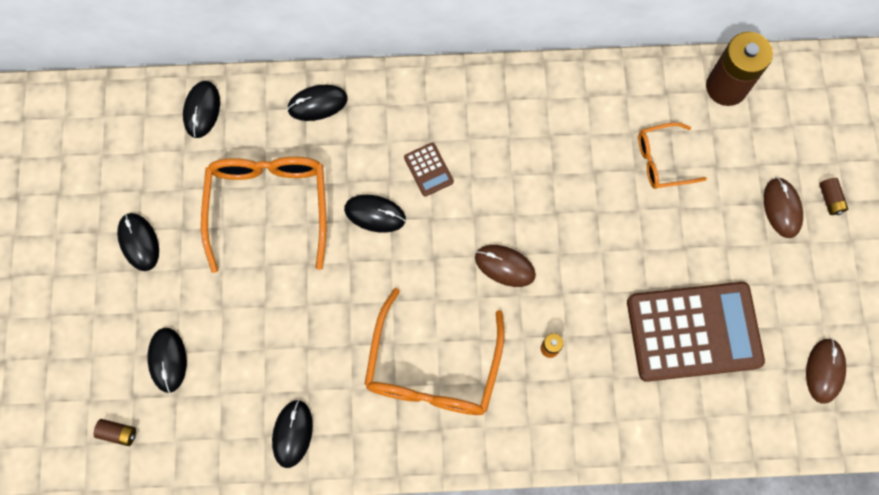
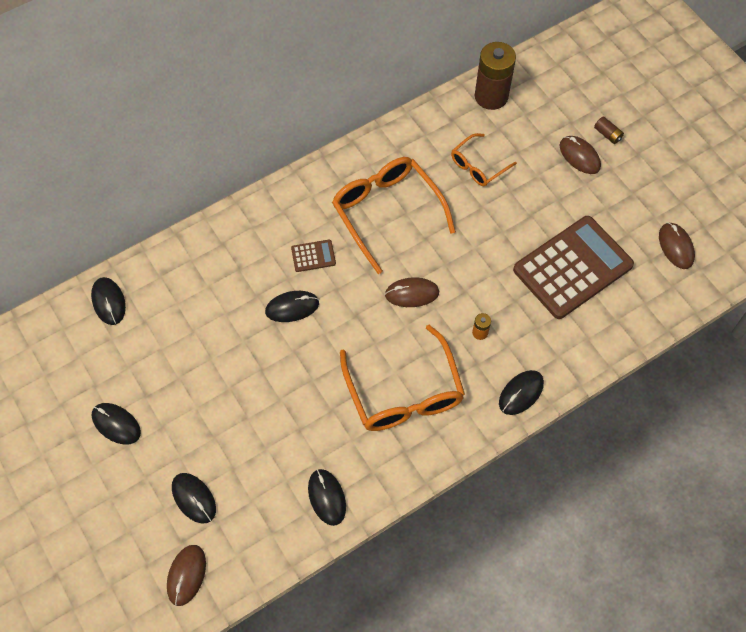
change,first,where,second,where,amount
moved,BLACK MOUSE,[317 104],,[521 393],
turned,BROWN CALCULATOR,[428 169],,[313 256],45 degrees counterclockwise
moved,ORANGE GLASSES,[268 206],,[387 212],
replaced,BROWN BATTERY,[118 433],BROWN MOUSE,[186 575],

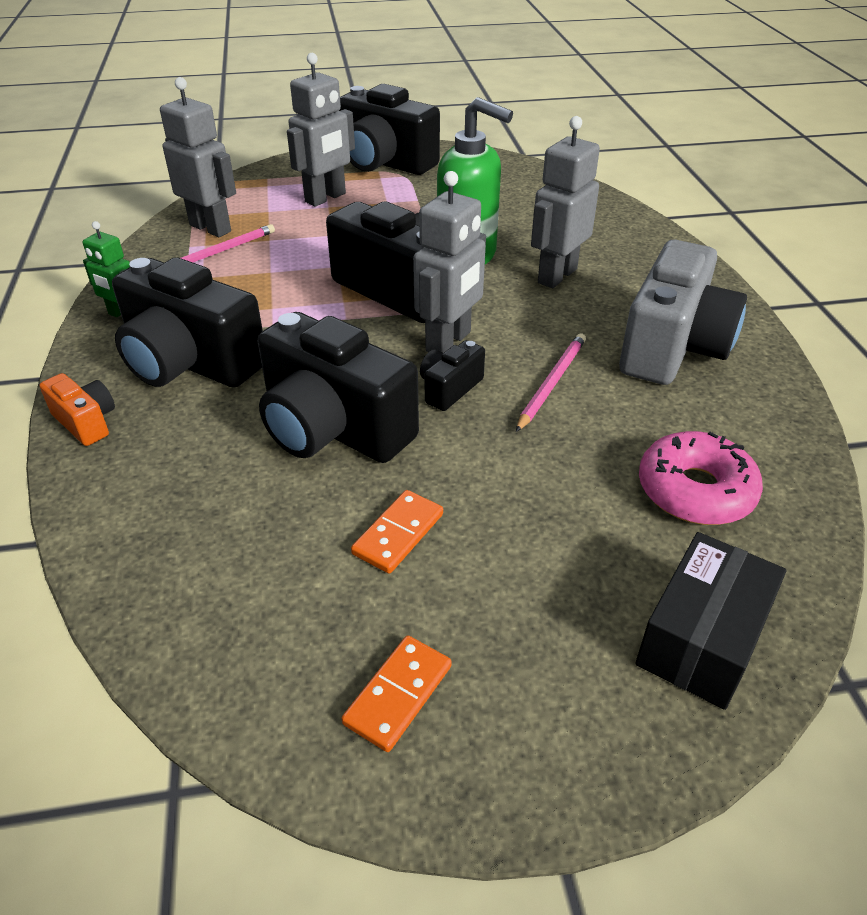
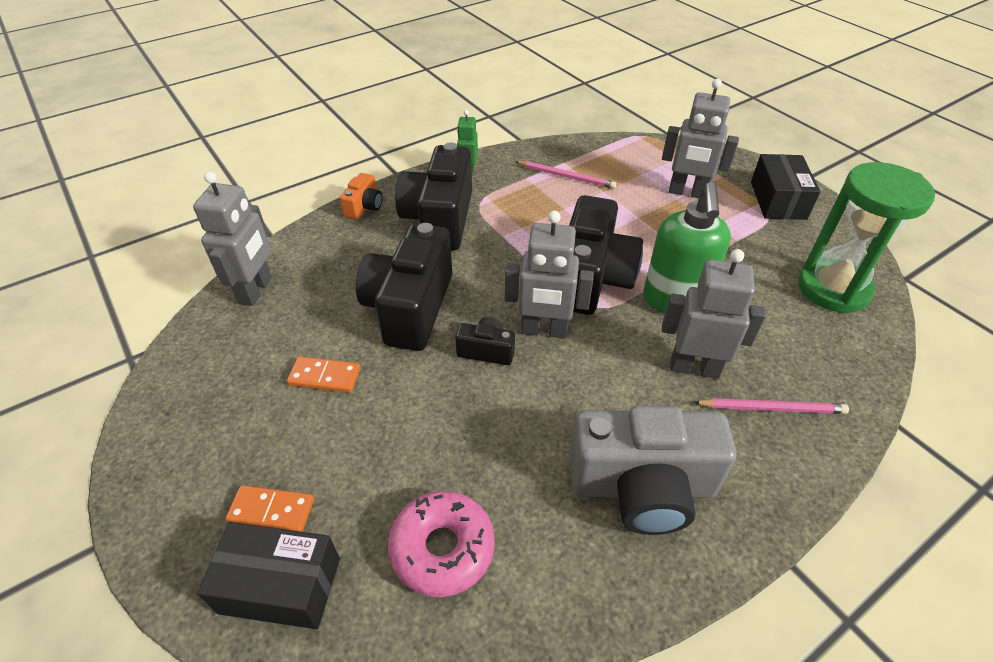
change,first,where,second,where,amount
moved,GREY ROBOT,[211 228],,[256 290],
replaced,BLACK CAMERA,[385 163],BLACK BOX,[777 200],
moved,PINK PENCIL,[552 383],,[772 408],
moved,ORANGE DOMINO,[398 695],,[271 511],
added,,,GREEN HOURGLASS,[833 288],

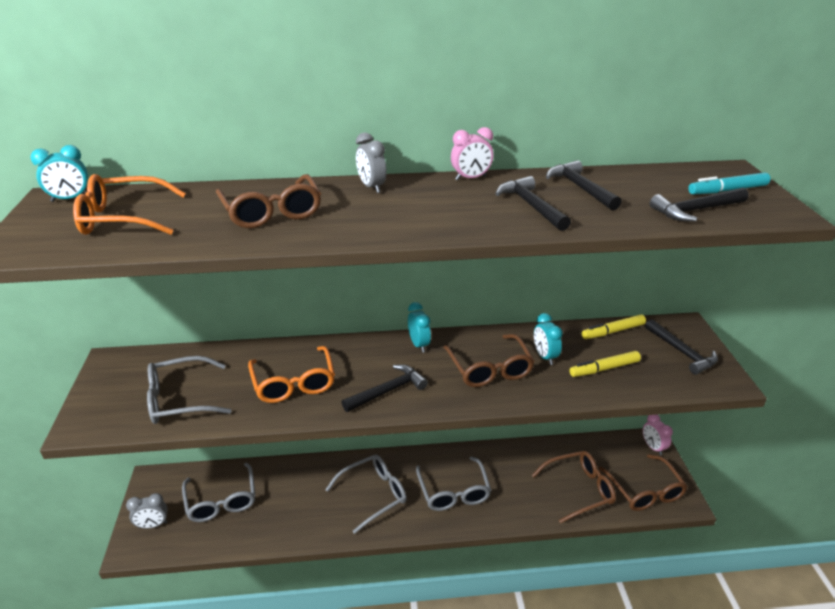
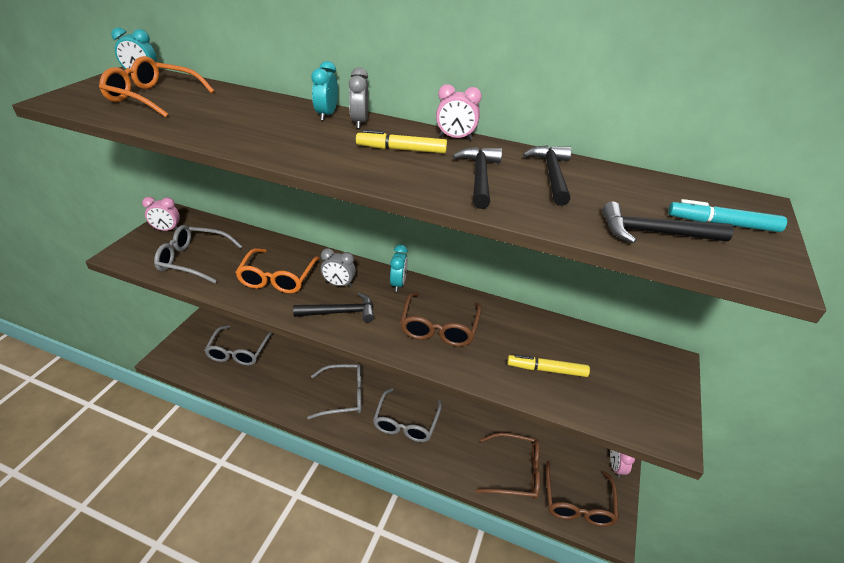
change,first,where,second,where,amount
removed,BROWN GLASSES,[272 212],,,
moved,TURQUOISE CLOCK,[544 356],,[326 115],
moved,YELLOW MARKER,[613 331],,[401 149],
removed,BLACK HAMMER,[681 352],,,
moved,GREY CLOCK,[153 525],,[339 284],
added,,,PINK CLOCK,[167 230],

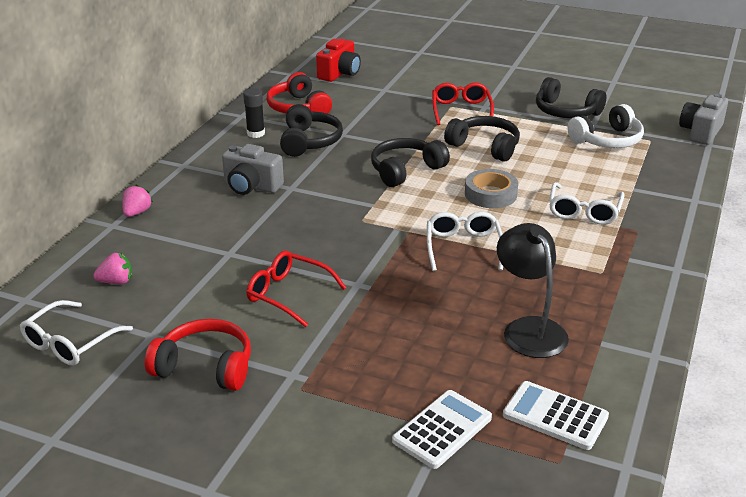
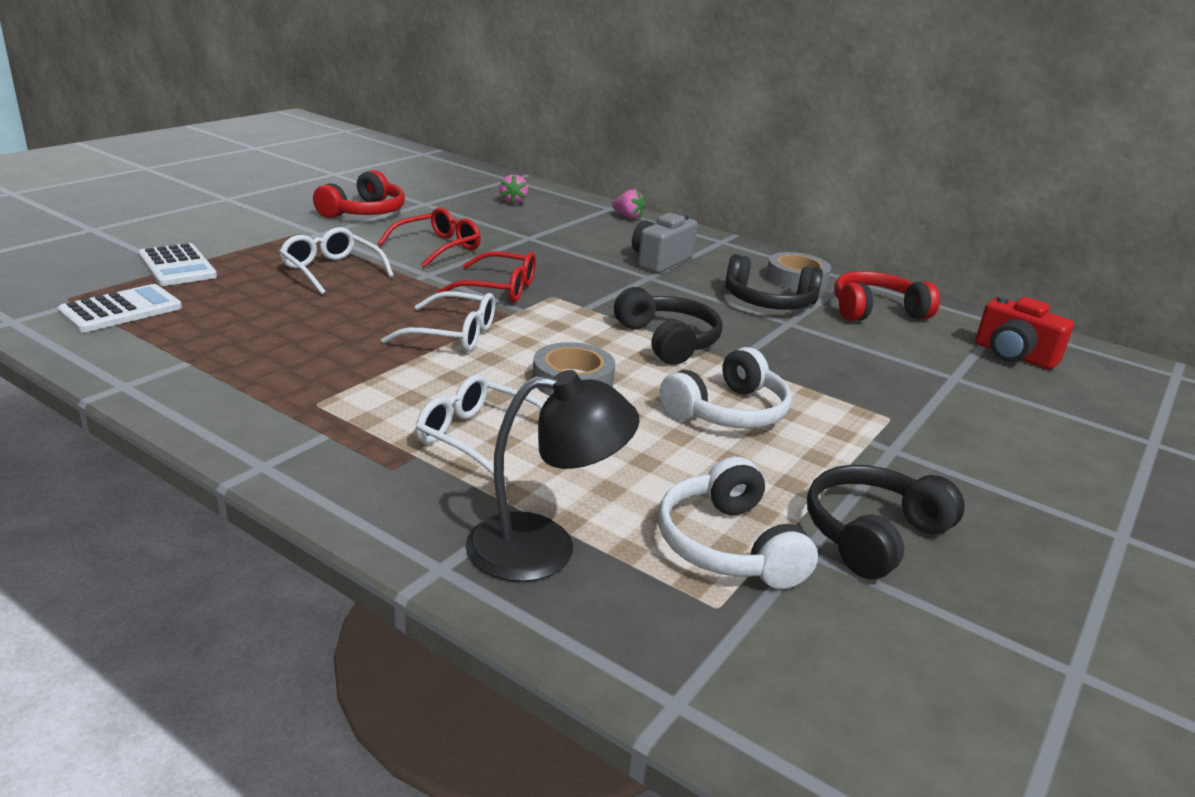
change,first,where,second,where,amount
moved,RED GLASSES,[461 110],,[498 289],
replaced,BLACK GLUE STICK,[256 133],GREY TAPE,[796 279],
removed,GREY CAMERA,[701 132],,,
recoloured,BLACK HEADPHONES,[485 147],WHITE HEADPHONES,[728 412],
moved,BLACK LAMP,[529 329],,[544 547],
moved,WHITE GLASSES,[70 342],,[332 271],

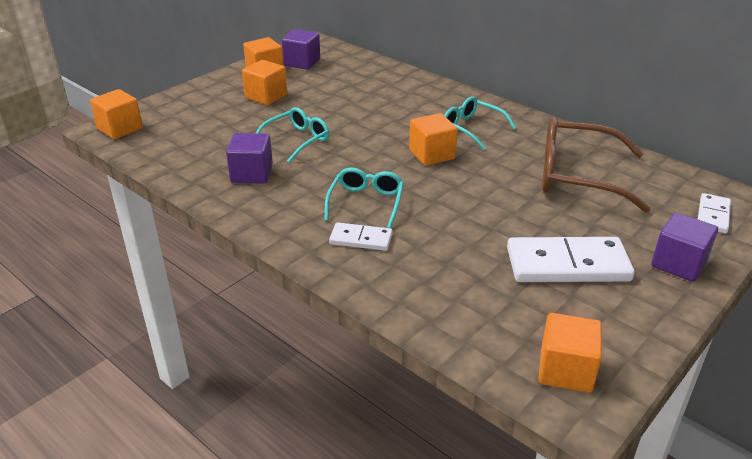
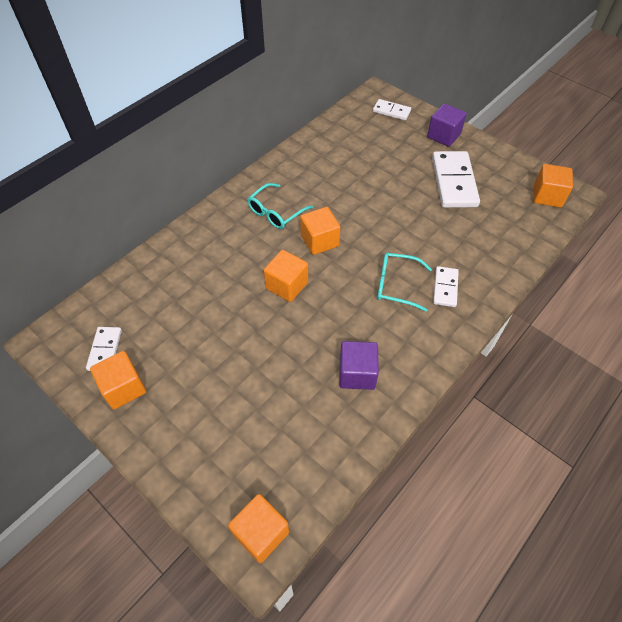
change,first,where,second,where,amount
replaced,PURPLE CUBE,[302 62],WHITE DOMINO,[105 350],
moved,ORANGE CUBE,[266 96],,[287 285],
removed,TURQUOISE GLASSES,[297 140],,,
removed,BROWN GLASSES,[576 176],,,

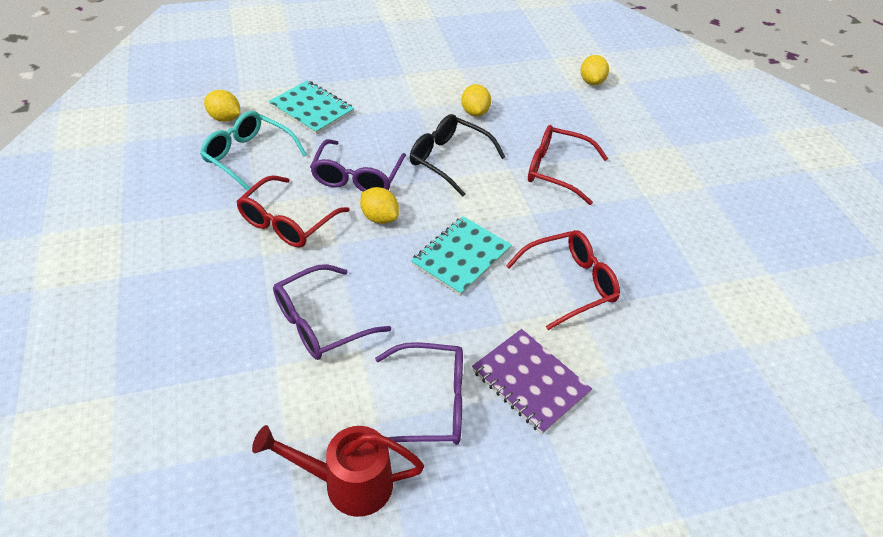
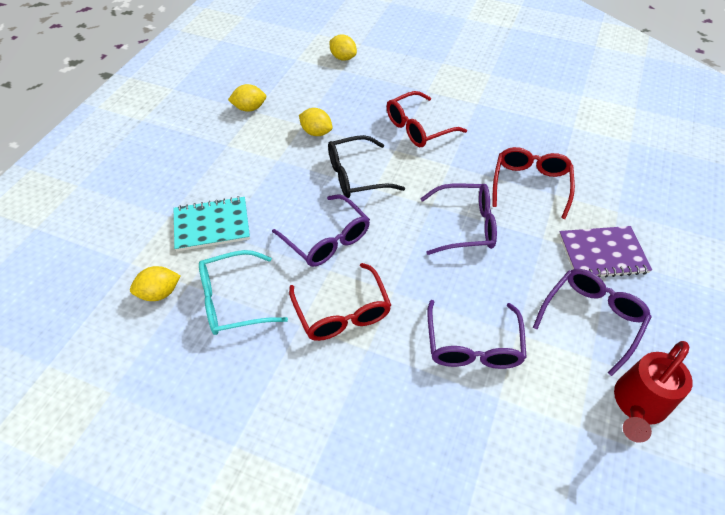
change,first,where,second,where,amount
moved,YELLOW LEMON,[379 218],,[249 108],
replaced,TURQUOISE NOTEBOOK,[461 257],PURPLE GLASSES,[465 226],

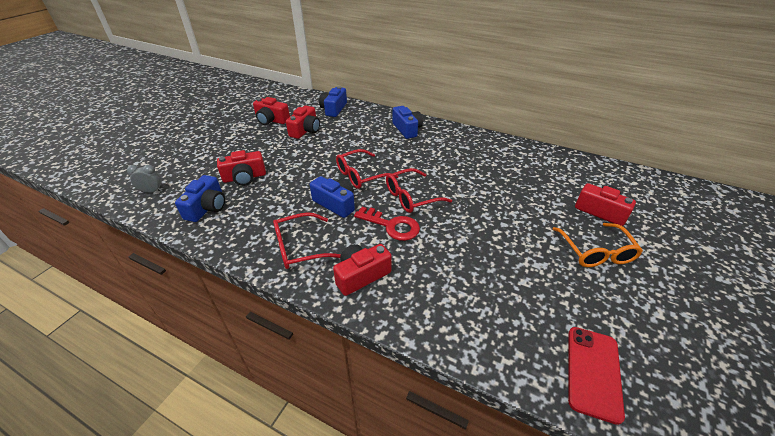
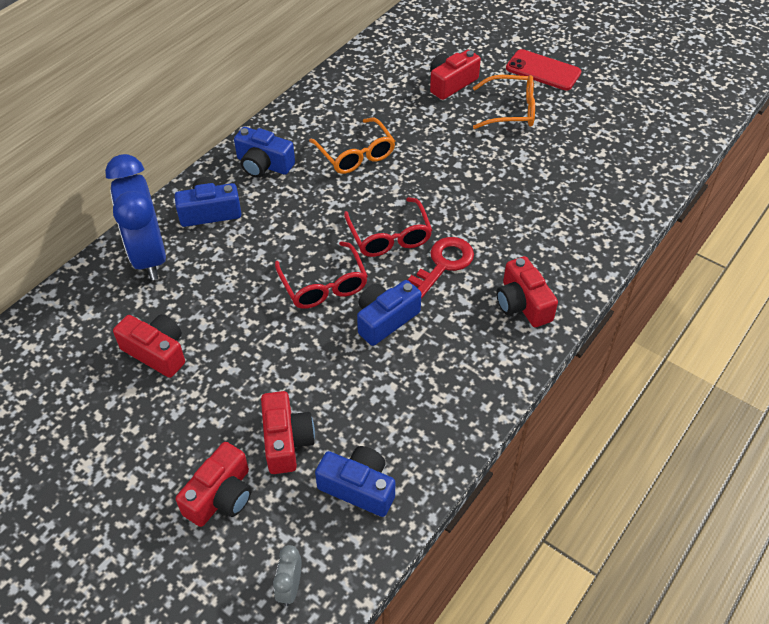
change,first,where,second,where,amount
moved,BLUE CAMERA,[333 109],,[263 164],
moved,RED CAMERA,[271 120],,[221 496],
removed,RED GLASSES,[300 247],,,
moved,RED PHONE,[593 372],,[543 70],
added,,,ORANGE GLASSES,[356 154],
added,,,BLUE CLOCK,[149 256],

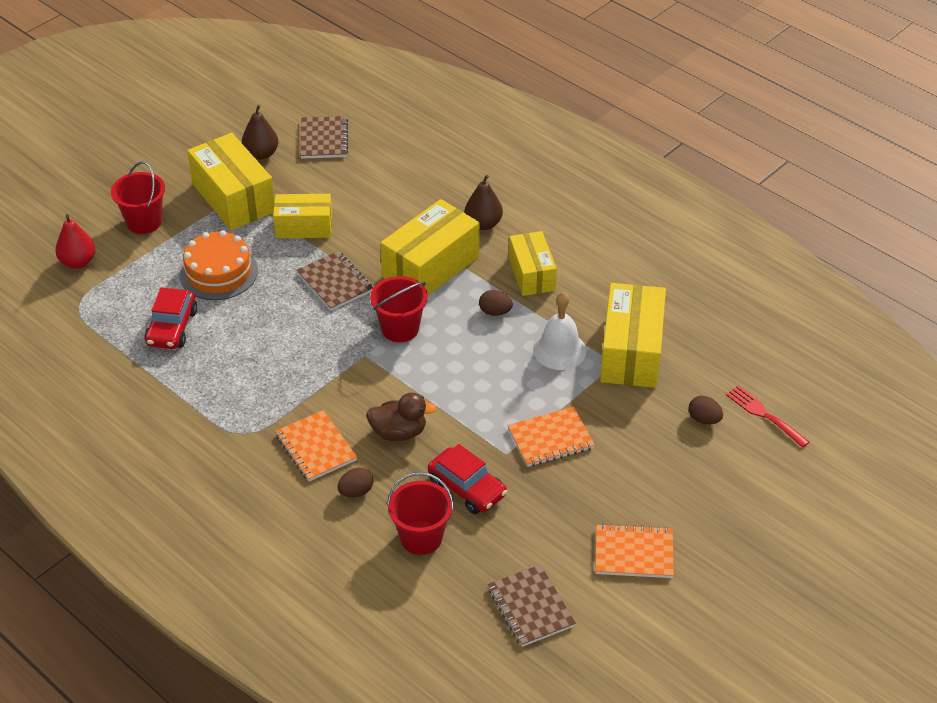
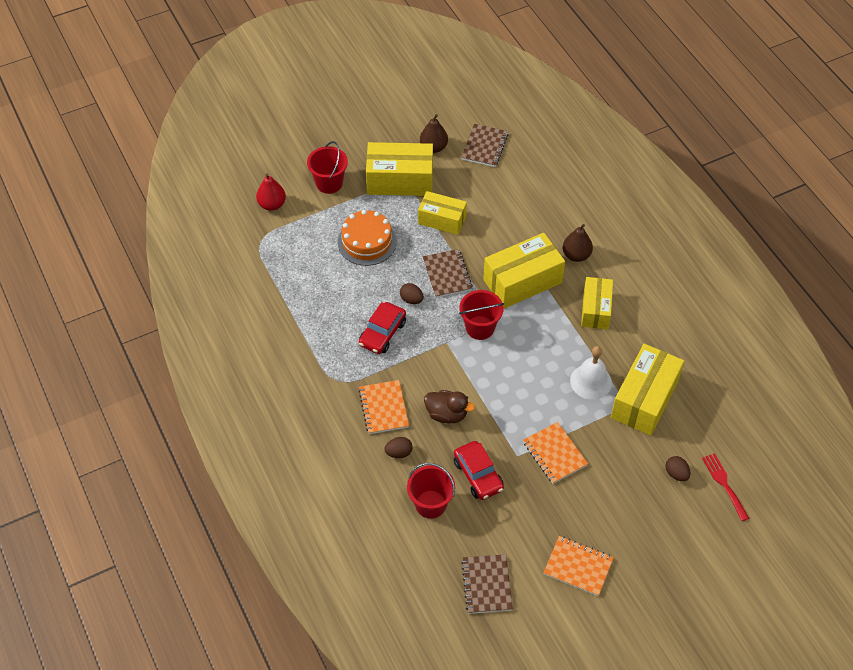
change,first,where,second,where,amount
turned,YELLOW BOX,[233 198],,[400 180],75 degrees counterclockwise
moved,RED CAR,[172 328],,[382 333],
moved,BROWN EGG,[495 312],,[411 299],
turned,ORANGE NOTEBOOK,[550 439],,[554 454],60 degrees clockwise

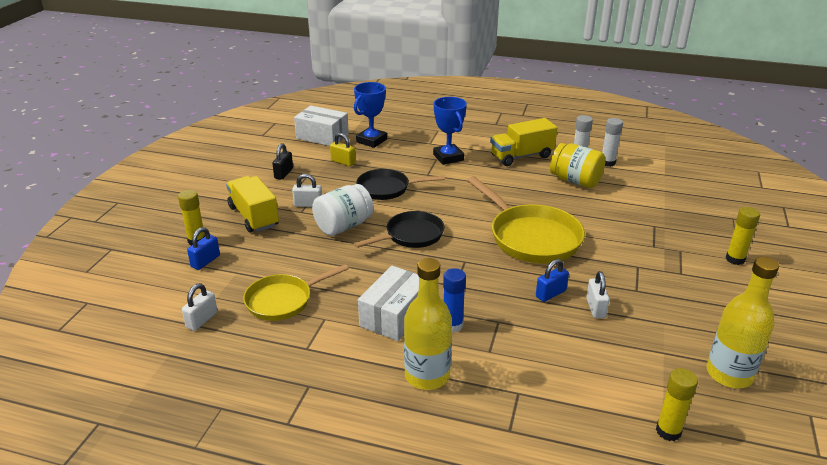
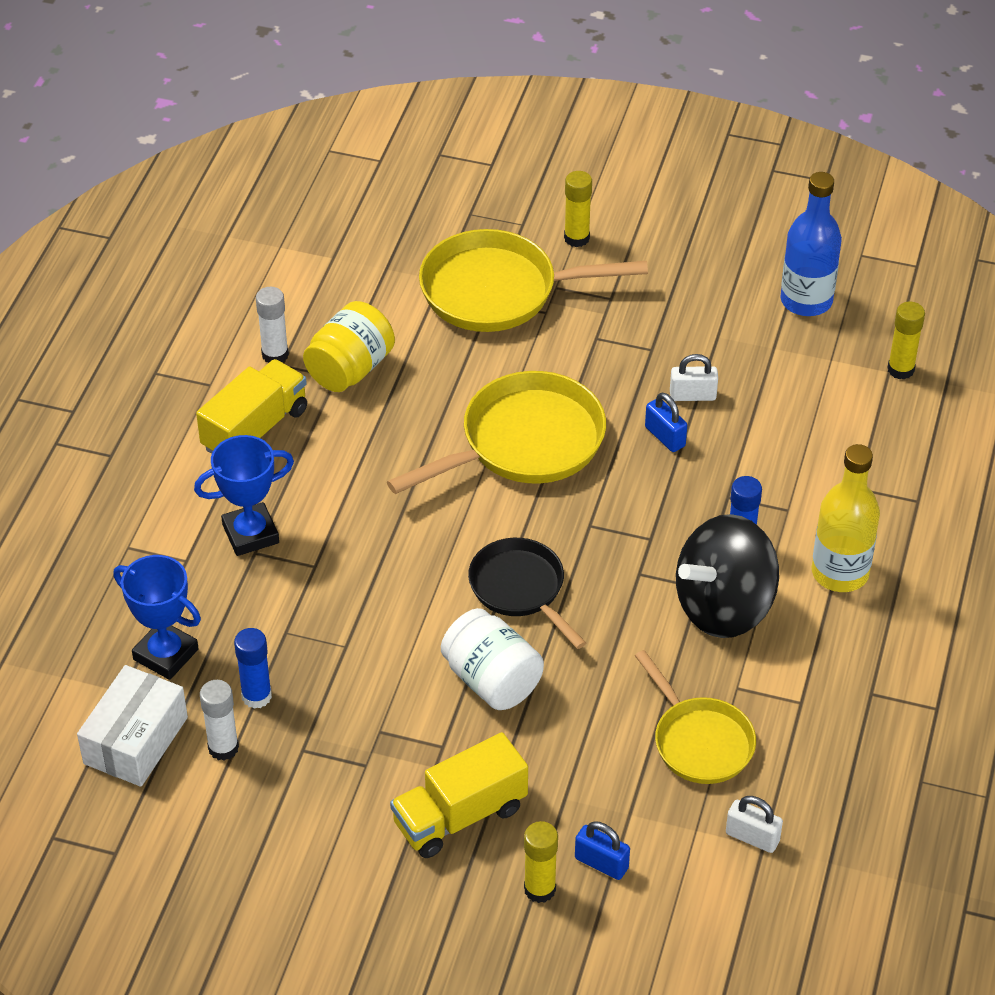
change,first,where,second,where,amount
turned,YELLOW TRUCK,[521 156],,[255 429],120 degrees counterclockwise
moved,WHITE GLUE STICK,[607 163],,[223 748],
replaced,YELLOW PADLOCK,[343 162],BLUE GLUE STICK,[256 696],
removed,BLACK PADLOCK,[283 173],,,
removed,BLACK PAN,[387 188],,,
removed,WHITE PADLOCK,[308 204],,,
recoloured,YELLOW BOTTLE,[729 374],BLUE BOTTLE,[806 300],
replaced,WHITE BOX,[394 315],BLACK SPINNING TOP,[724 607],
added,,,YELLOW PAN,[498 291],

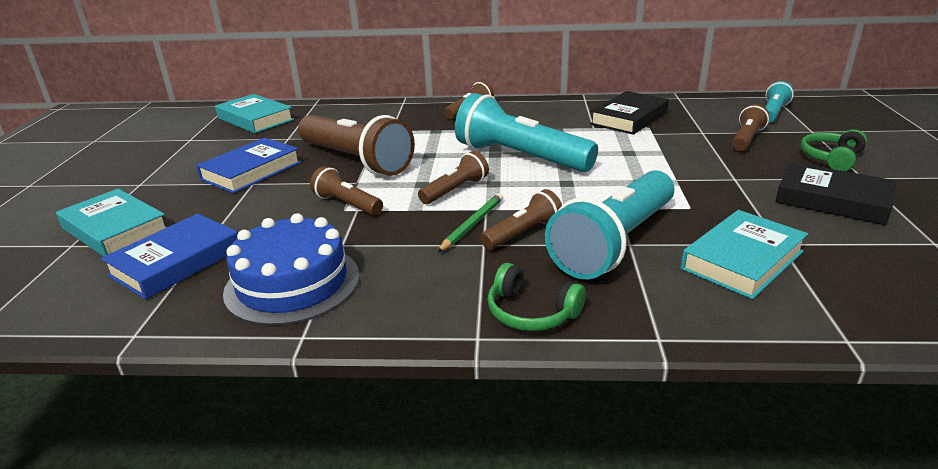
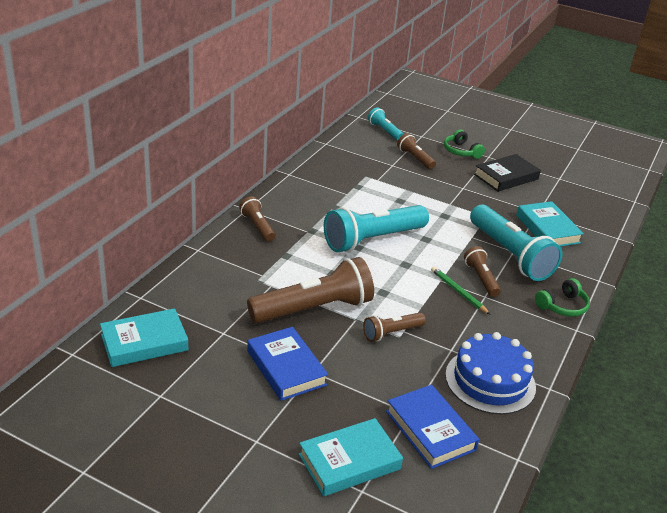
change,first,where,second,where,amount
removed,BLACK BOOK,[629 118],,,
removed,BROWN FLASHLIGHT,[455 190],,,

